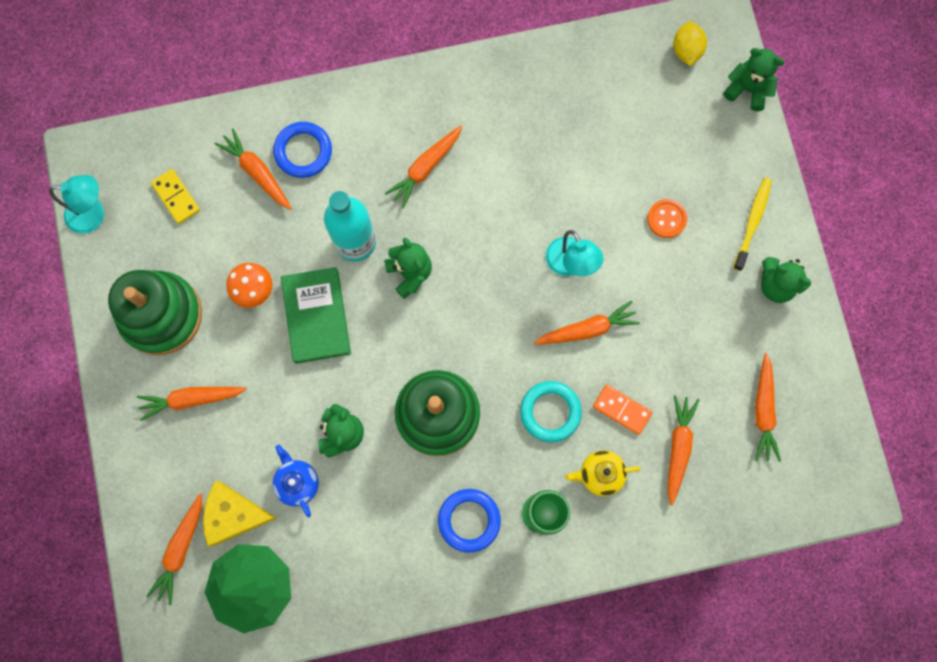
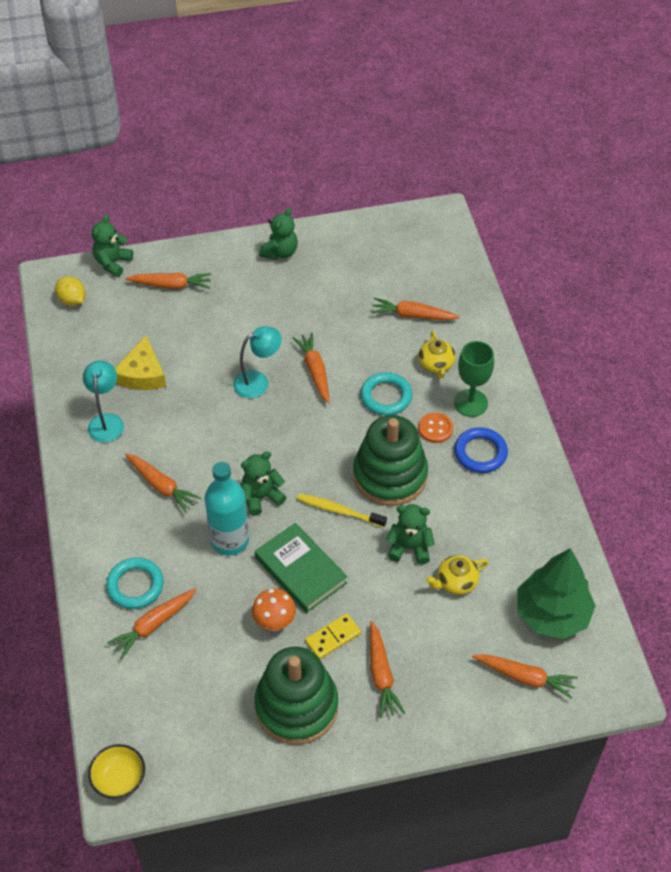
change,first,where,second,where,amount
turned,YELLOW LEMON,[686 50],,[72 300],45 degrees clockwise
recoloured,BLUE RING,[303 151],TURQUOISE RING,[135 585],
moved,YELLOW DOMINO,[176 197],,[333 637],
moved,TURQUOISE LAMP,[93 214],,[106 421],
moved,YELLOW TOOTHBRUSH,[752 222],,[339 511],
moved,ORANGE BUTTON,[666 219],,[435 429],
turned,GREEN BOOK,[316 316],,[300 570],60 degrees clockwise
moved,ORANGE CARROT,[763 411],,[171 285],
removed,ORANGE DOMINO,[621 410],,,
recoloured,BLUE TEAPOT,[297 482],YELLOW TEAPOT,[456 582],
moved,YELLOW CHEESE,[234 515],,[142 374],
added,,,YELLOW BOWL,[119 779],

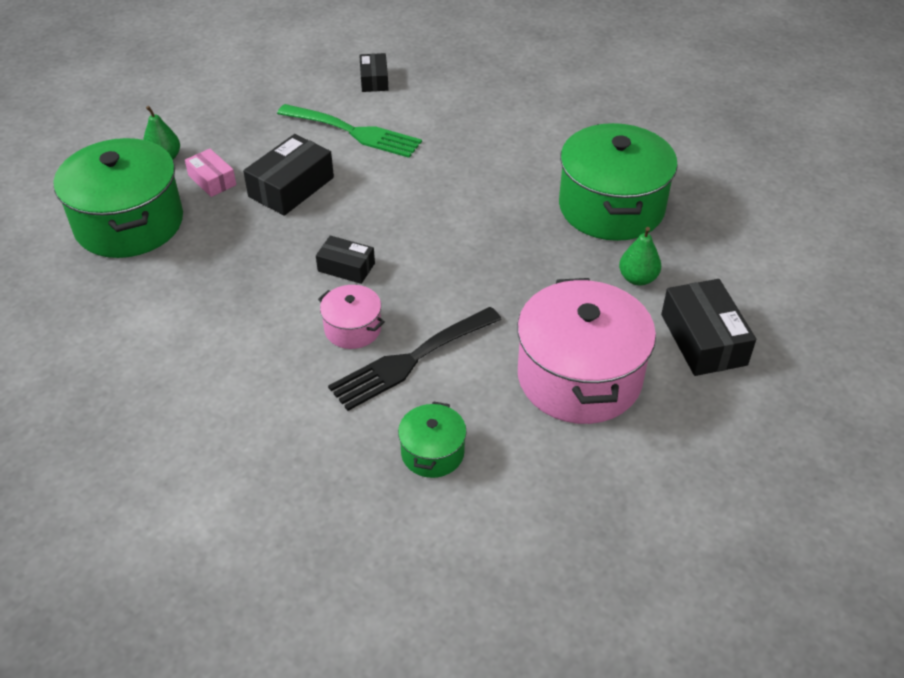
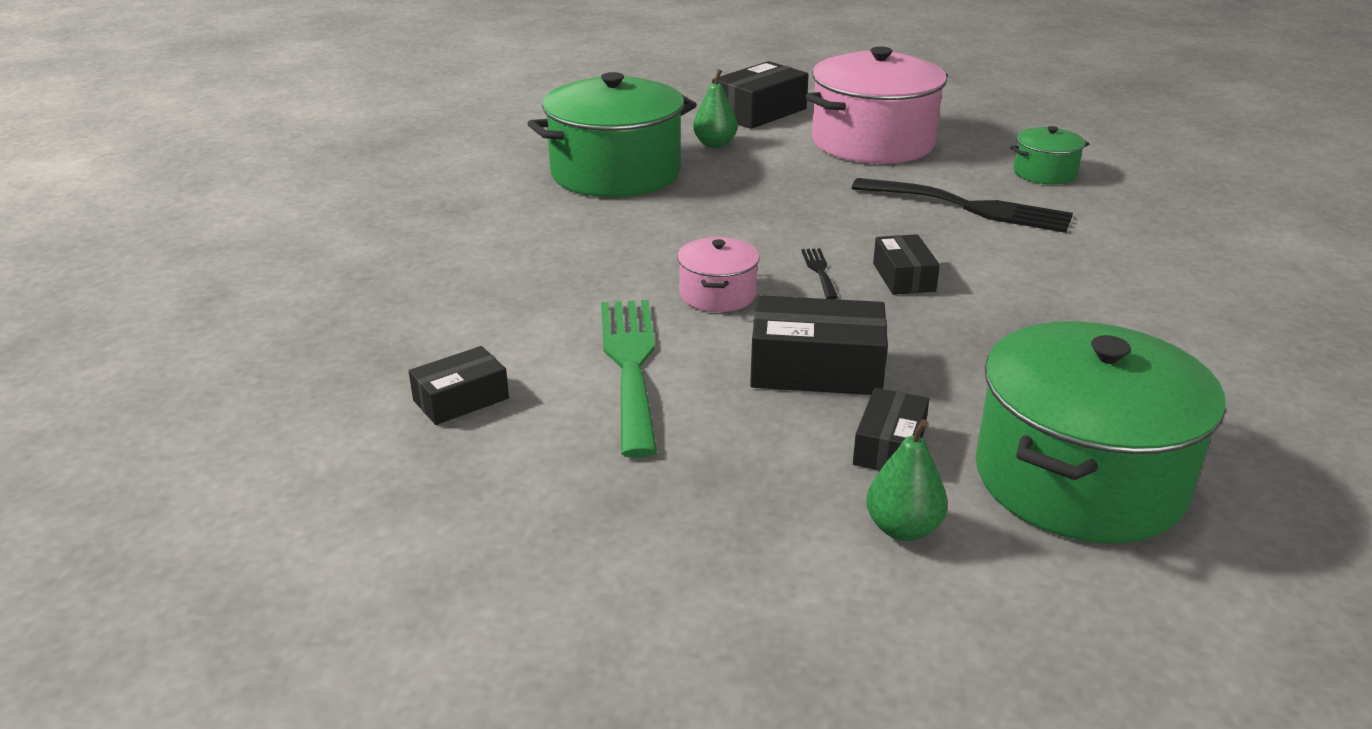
change,first,where,second,where,amount
recoloured,PINK BOX,[212 180],BLACK BOX,[889 446],
moved,PINK POT,[353 329],,[717 294],
added,,,BLACK FORK,[819 271],

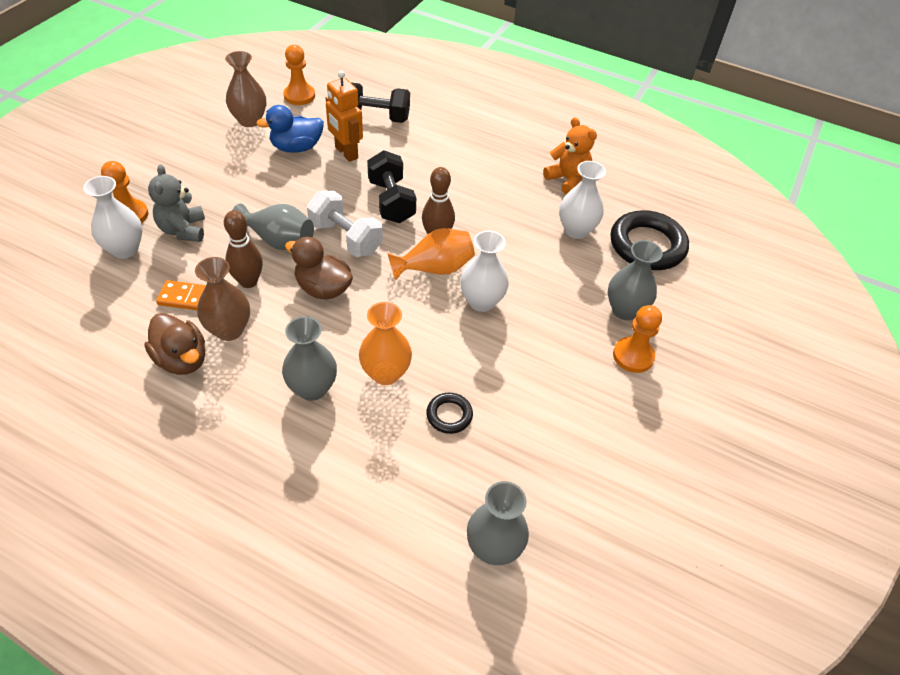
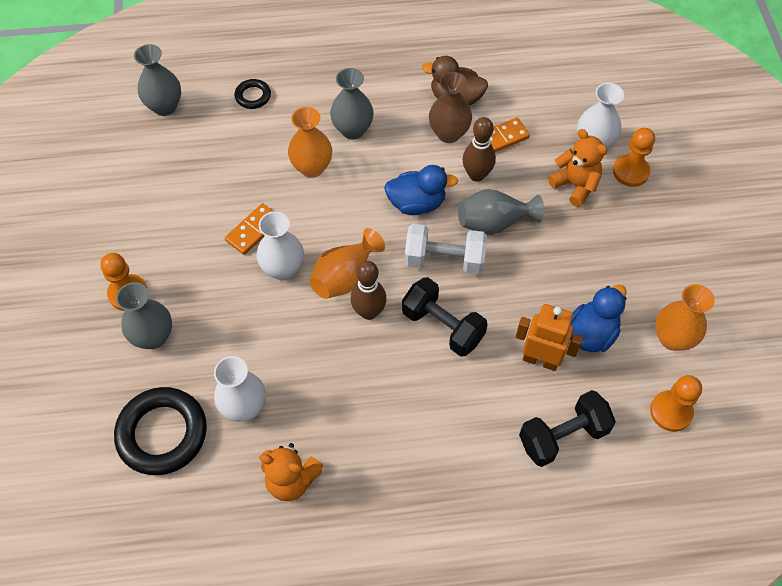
change,first,where,second,where,amount
recoloured,BROWN VASE,[250 120],ORANGE VASE,[672 338],
recoloured,GREY TEDDY BEAR,[183 230],ORANGE TEDDY BEAR,[575 185],
recoloured,BROWN DUCK,[323 288],BLUE DUCK,[416 203],
moved,BLACK RING,[449 415],,[253 96],
added,,,ORANGE DOMINO,[253 230],

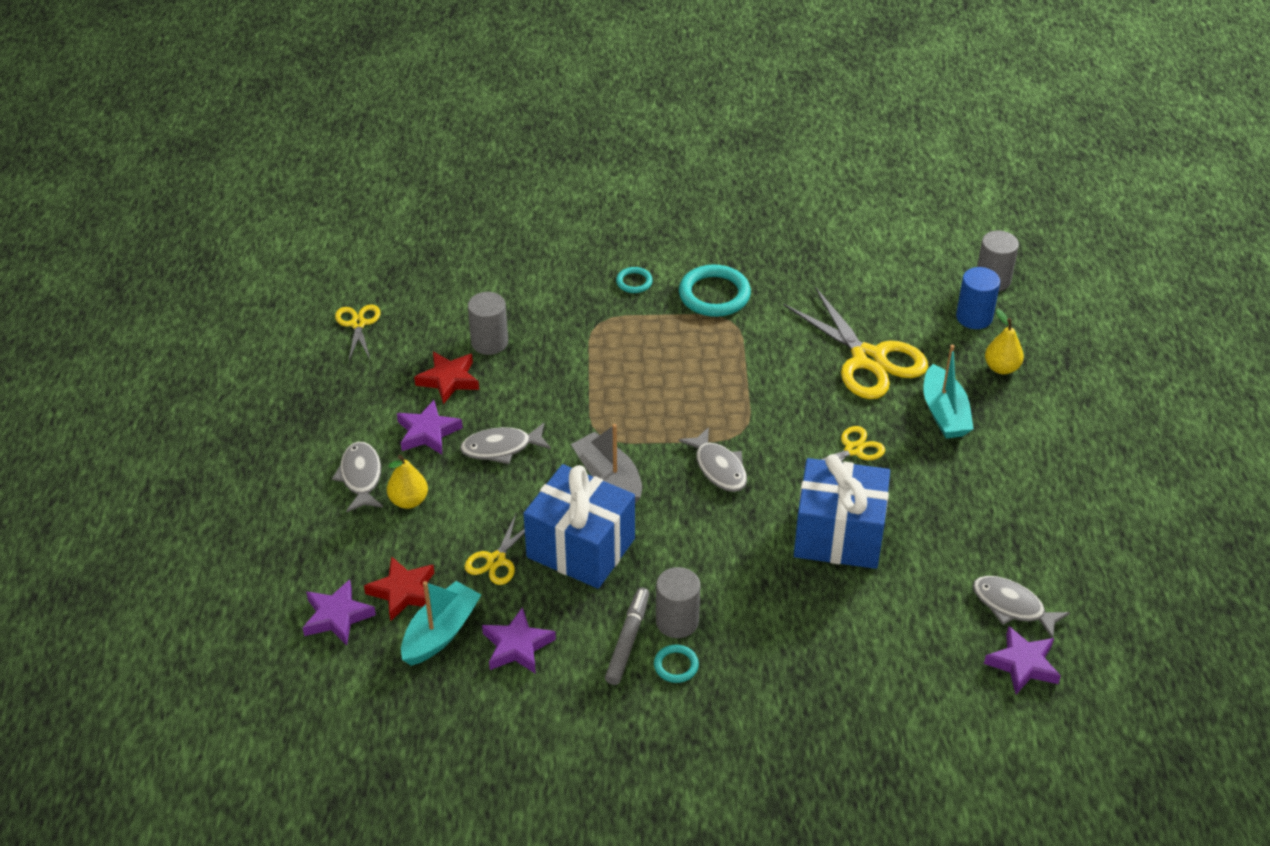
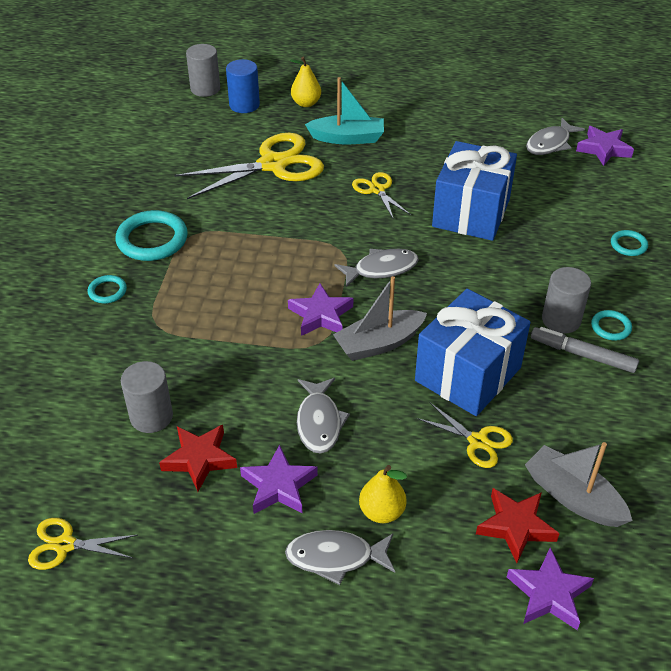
change,first,where,second,where,amount
recoloured,TURQUOISE BOAT,[441 633],GREY BOAT,[573 497],
moved,PURPLE STAR,[517 646],,[321 315],
added,,,TURQUOISE RING,[628 245],

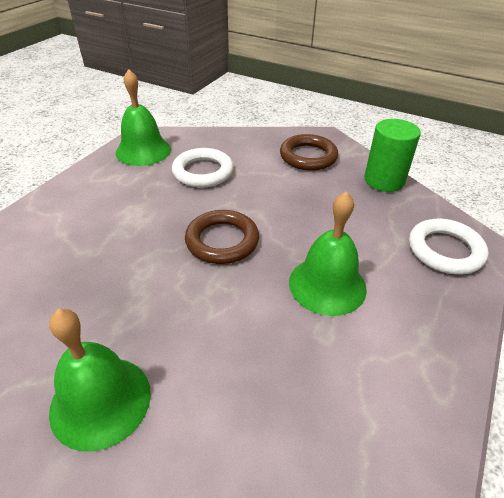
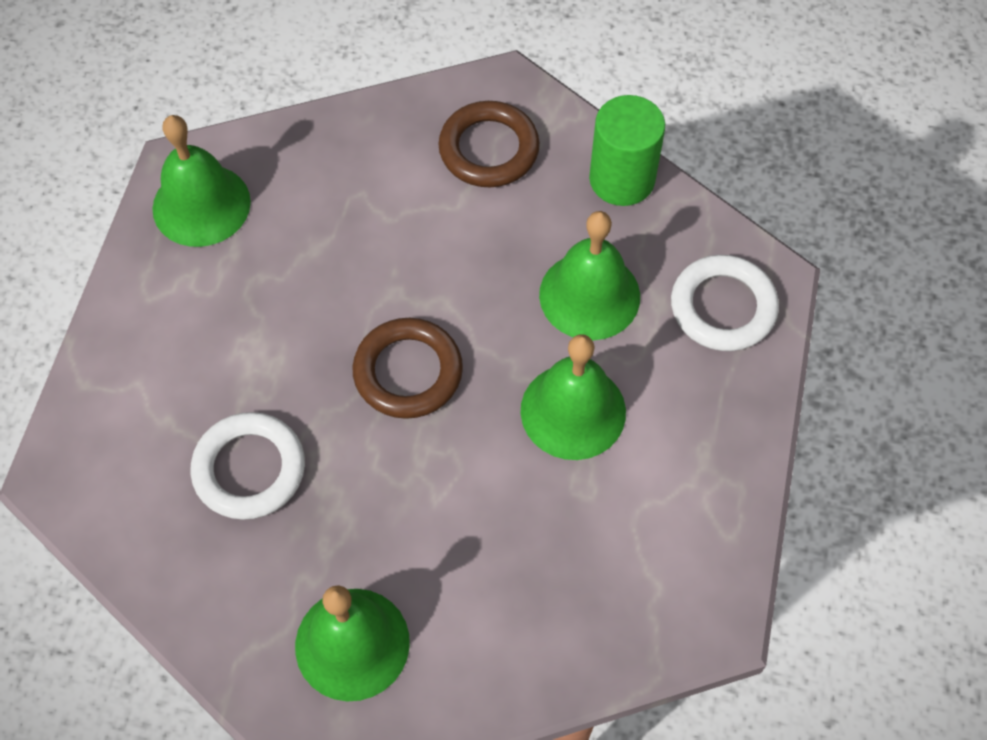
change,first,where,second,where,amount
moved,WHITE RING,[203 172],,[249 469],
added,,,GREEN BELL,[589 295],

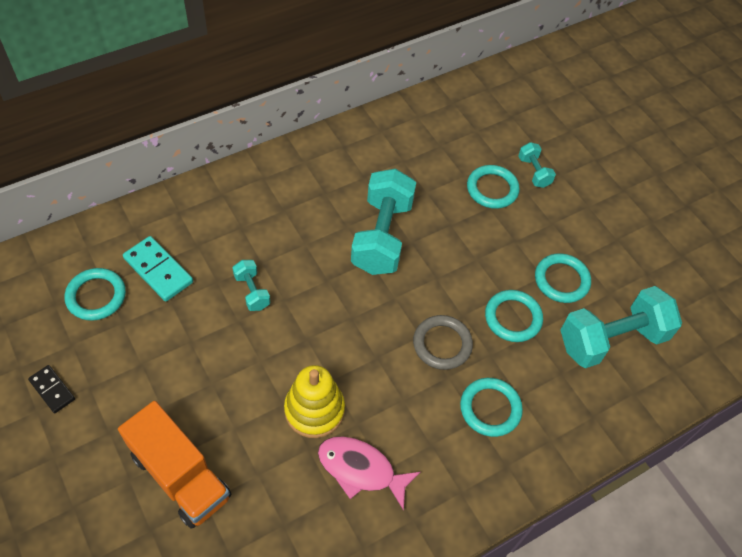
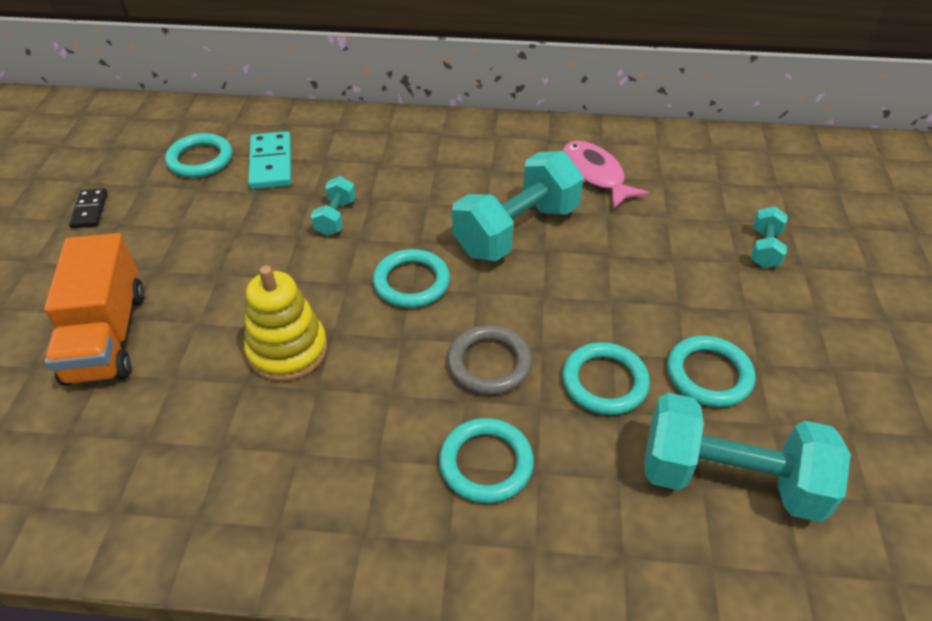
change,first,where,second,where,amount
moved,TURQUOISE RING,[492 189],,[411 282],
moved,PINK FISH,[361 470],,[594 175],

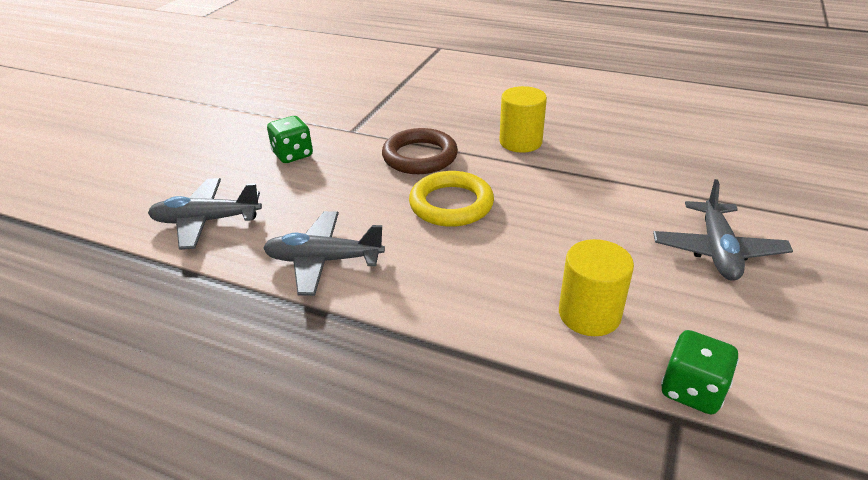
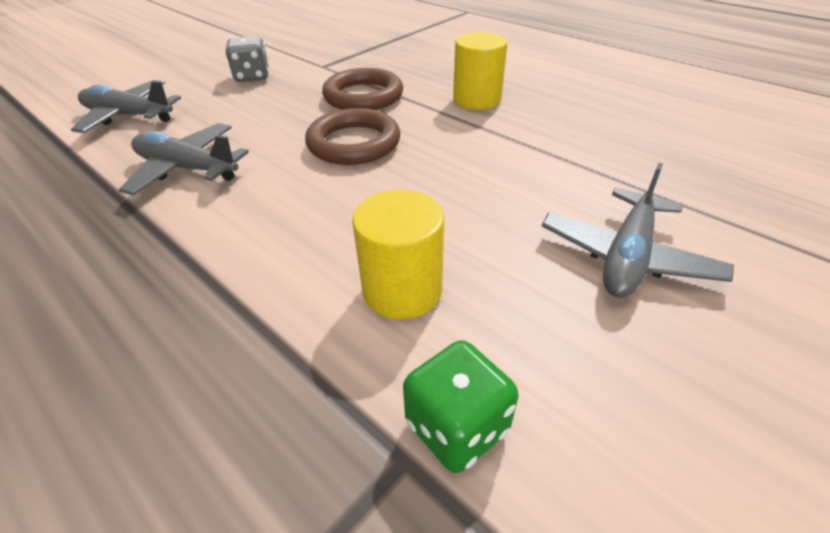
change,first,where,second,where,amount
recoloured,GREEN DICE,[293 155],GREY DICE,[252 77],
recoloured,YELLOW RING,[451 204],BROWN RING,[354 143],

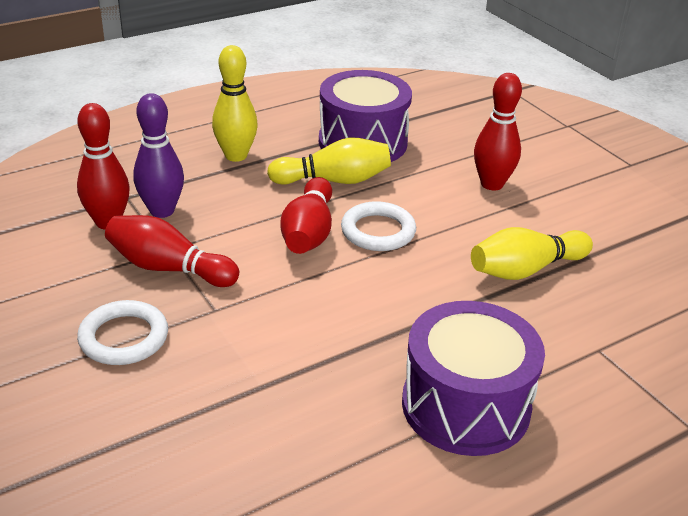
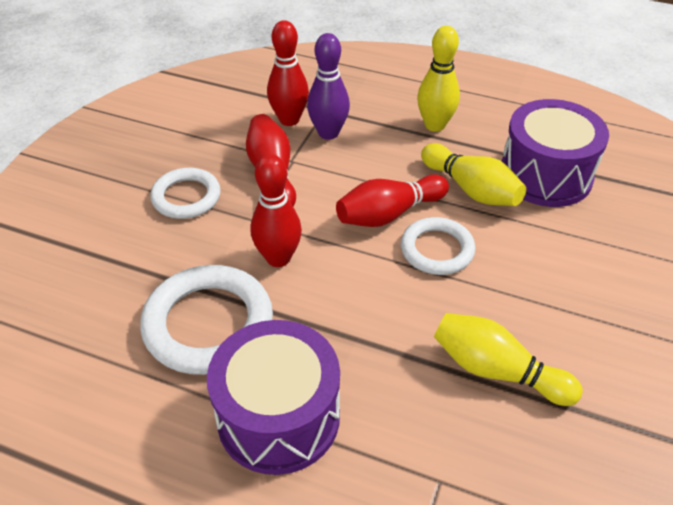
change,first,where,second,where,amount
moved,RED BOWLING PIN,[492 184],,[278 258],
added,,,WHITE RING,[208 324],

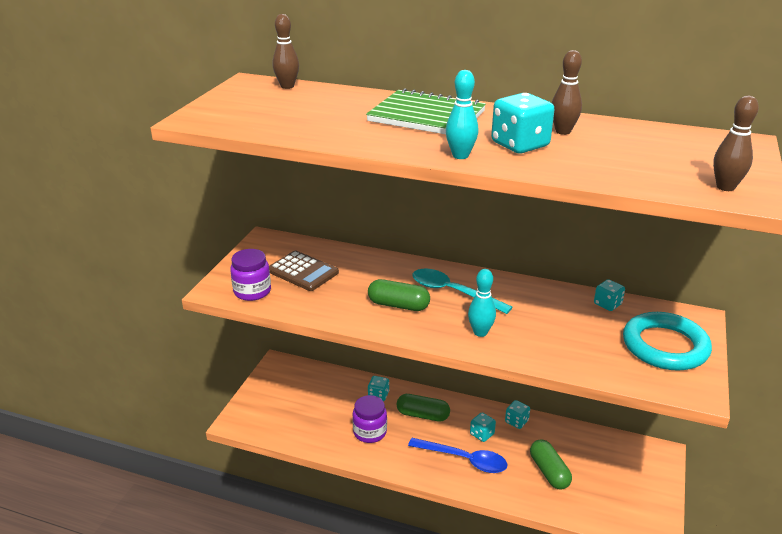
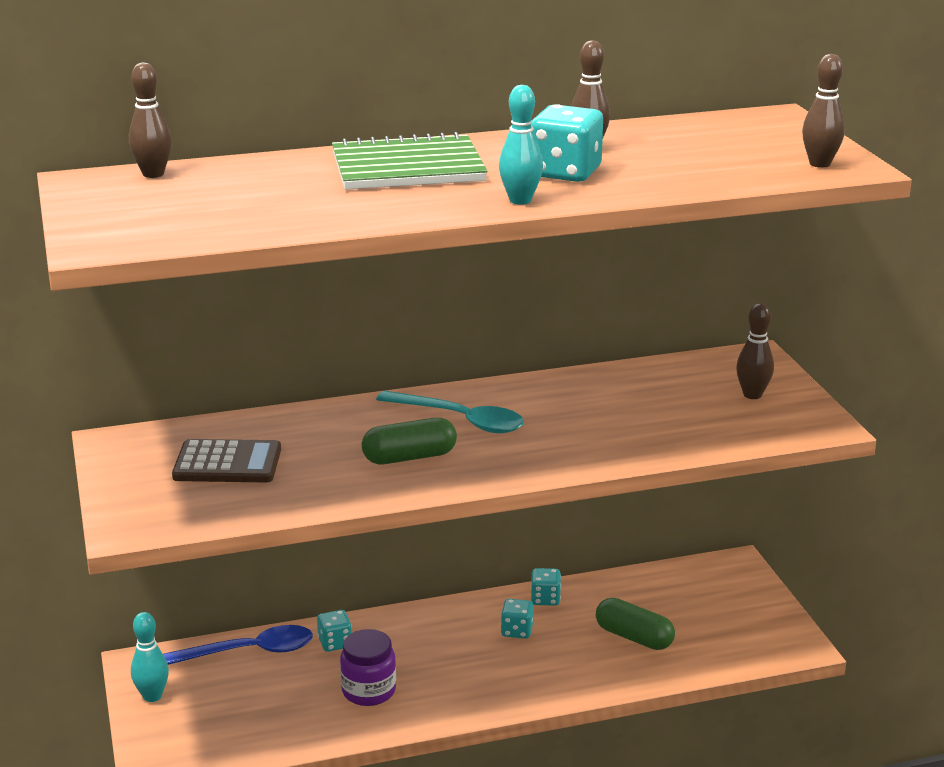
change,first,where,second,where,amount
removed,PURPLE JAR,[252 291],,,
turned,TURQUOISE SPOON,[453 292],,[460 420],150 degrees counterclockwise
moved,TURQUOISE BOWLING PIN,[480 332],,[152 696],
removed,TURQUOISE DICE,[607 304],,,
replaced,TURQUOISE RING,[665 346],BROWN BOWLING PIN,[752 395],
removed,GREEN CAPSULE,[422 415],,,
moved,BLUE SPOON,[464 460],,[248 652],

